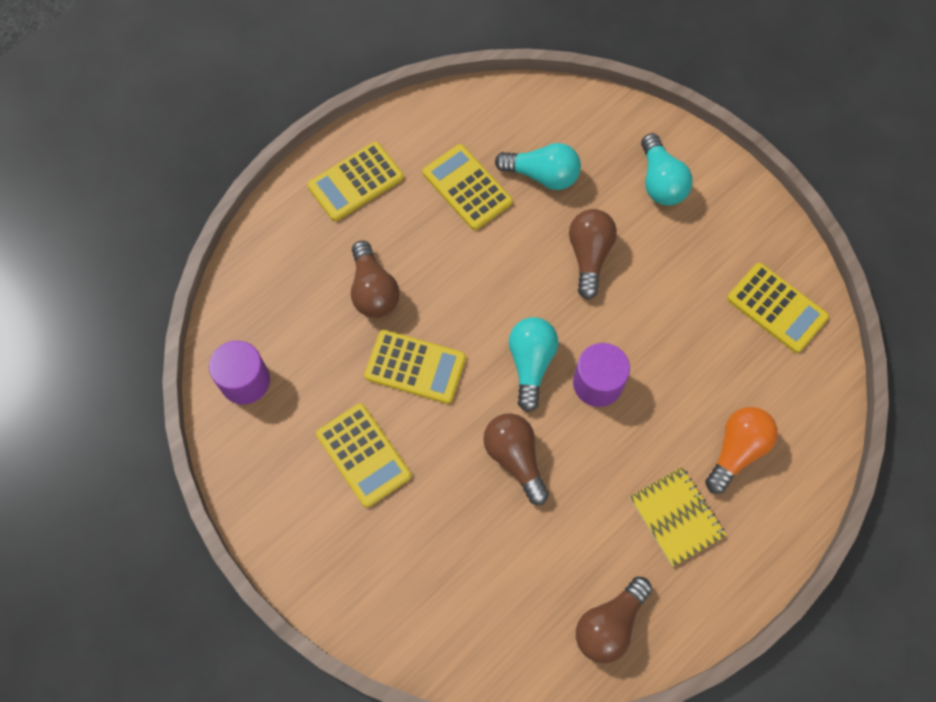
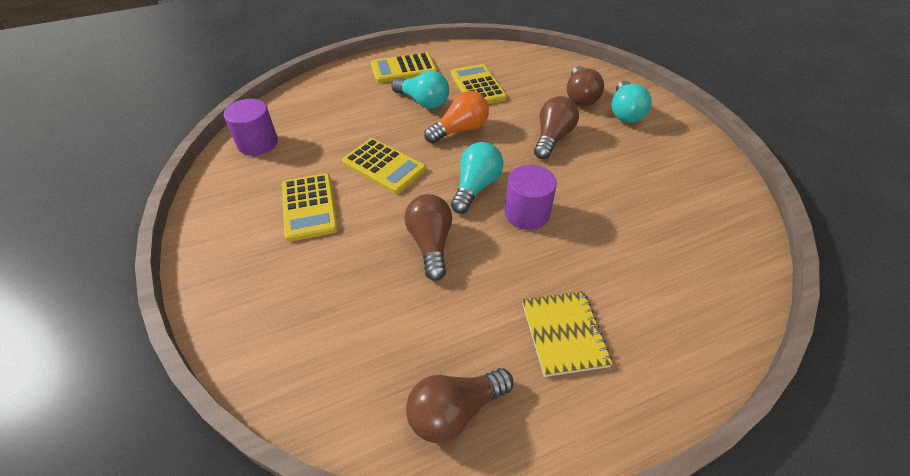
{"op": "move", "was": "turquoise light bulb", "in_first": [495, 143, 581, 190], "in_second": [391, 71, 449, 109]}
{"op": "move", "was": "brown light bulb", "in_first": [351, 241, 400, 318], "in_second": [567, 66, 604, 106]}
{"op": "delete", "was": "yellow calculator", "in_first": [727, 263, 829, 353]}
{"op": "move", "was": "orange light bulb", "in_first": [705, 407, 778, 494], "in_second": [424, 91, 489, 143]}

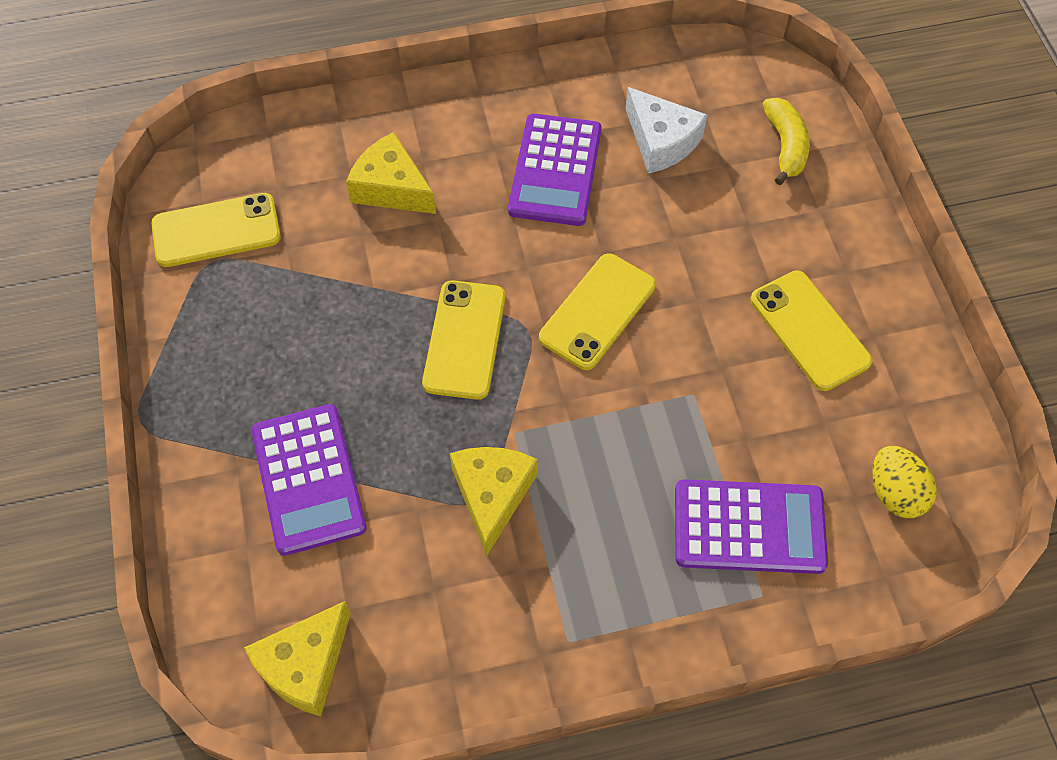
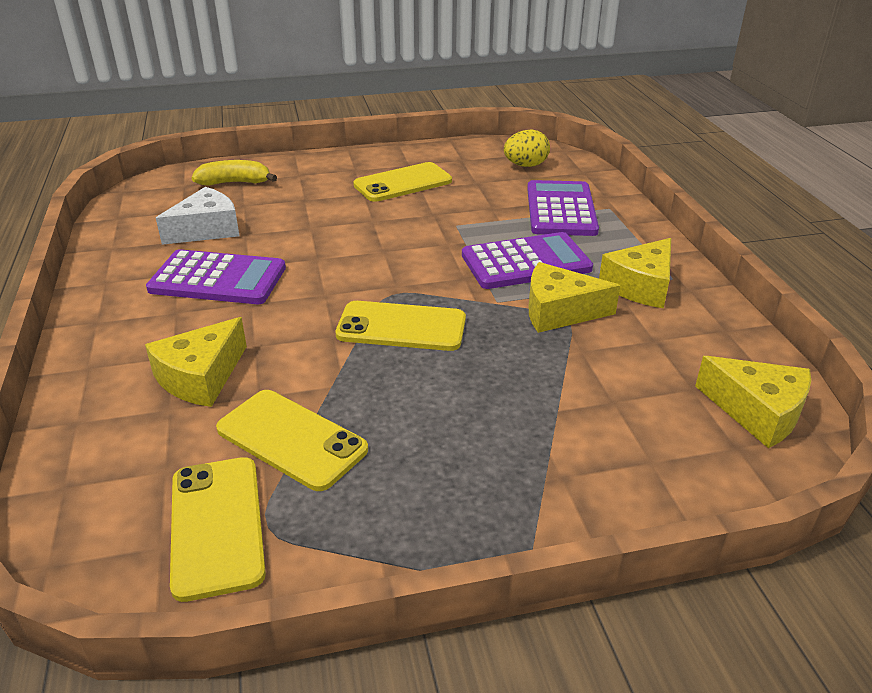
{"op": "move", "was": "yellow phone", "in_first": [539, 253, 656, 370], "in_second": [216, 390, 368, 491]}
{"op": "move", "was": "purple calculator", "in_first": [252, 404, 367, 556], "in_second": [462, 232, 593, 289]}
{"op": "insert", "now": "yellow cheese", "in_second": [599, 238, 671, 308]}

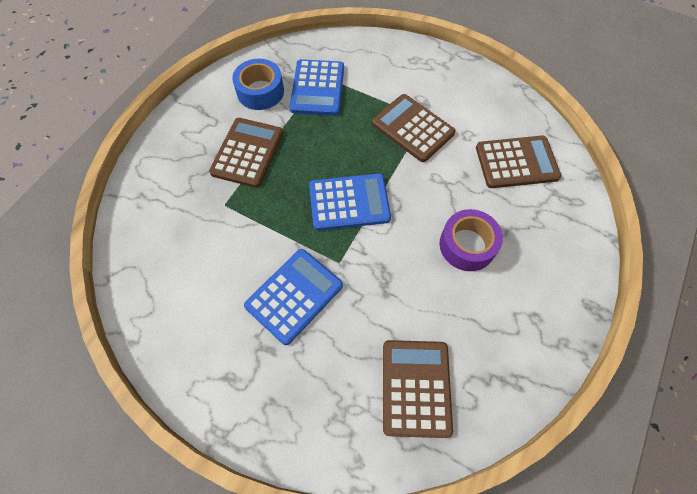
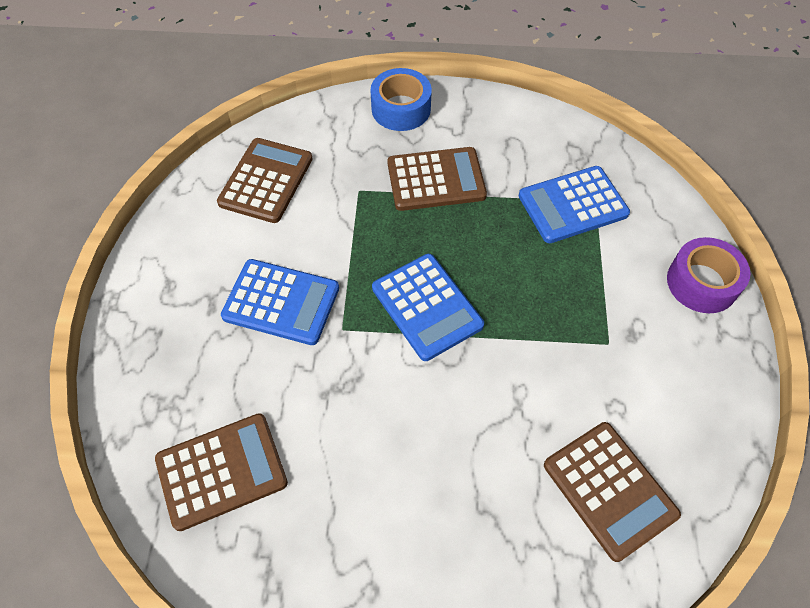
{"op": "move", "was": "blue tape", "in_first": [232, 59, 284, 110], "in_second": [370, 68, 432, 131]}
{"op": "move", "was": "brown calculator", "in_first": [372, 94, 456, 162], "in_second": [217, 138, 312, 223]}
{"op": "move", "was": "purple tape", "in_first": [440, 209, 503, 271], "in_second": [667, 237, 750, 313]}

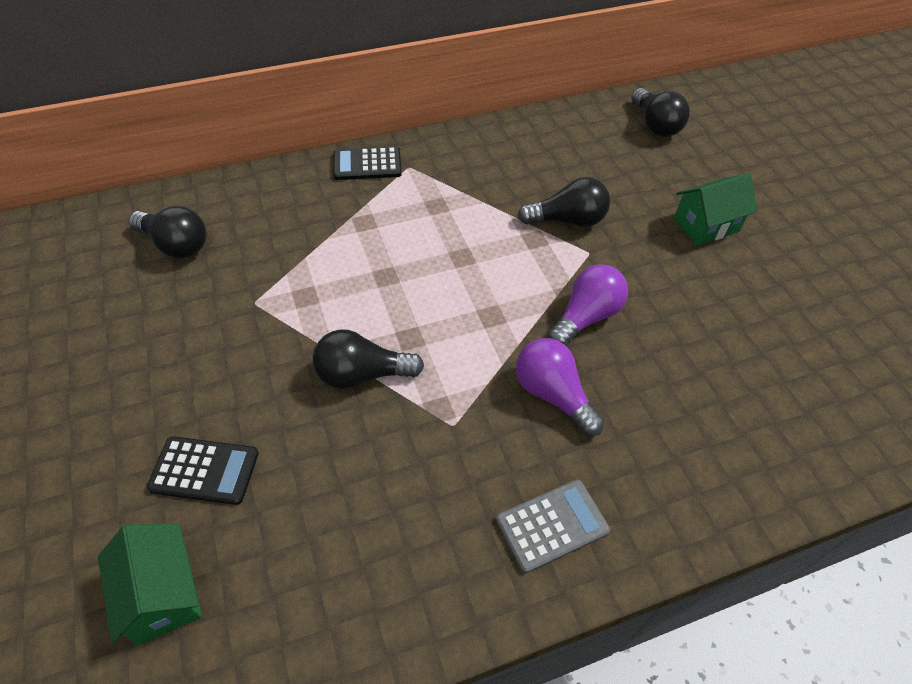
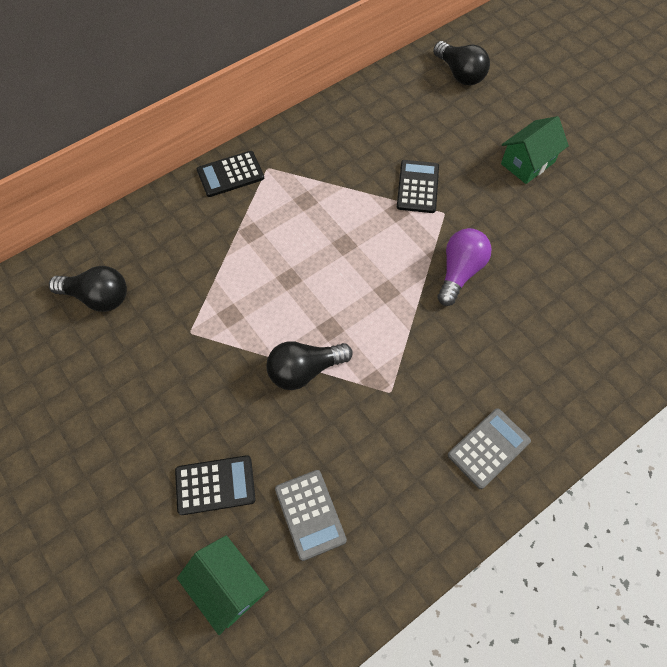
{"op": "replace", "was": "black light bulb", "now": "black calculator", "in_first": [518, 177, 610, 227], "in_second": [397, 160, 439, 213]}
{"op": "delete", "was": "purple light bulb", "in_first": [516, 338, 604, 436]}
{"op": "insert", "now": "grey calculator", "in_second": [275, 470, 347, 561]}

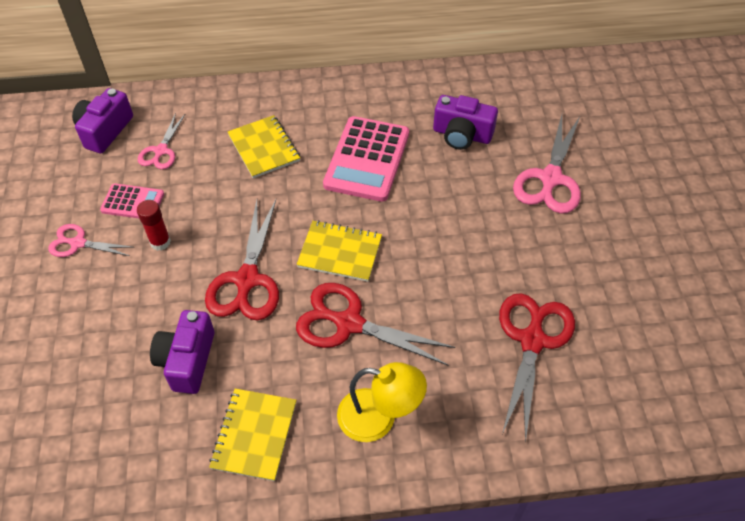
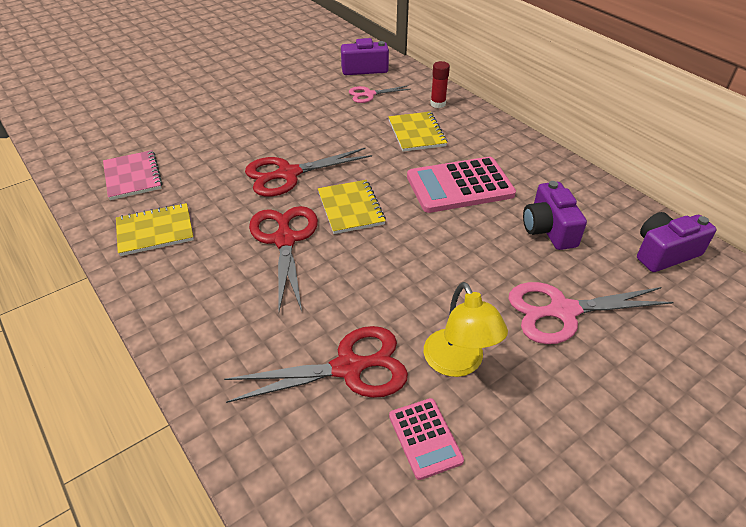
{"op": "rotate", "was": "yellow notebook", "in_first": [228, 115, 300, 178], "in_second": [388, 112, 447, 152], "clockwise": -45}
{"op": "move", "was": "pink calculator", "in_first": [100, 183, 164, 218], "in_second": [389, 398, 464, 480]}
{"op": "move", "was": "red glue stick", "in_first": [137, 200, 171, 251], "in_second": [430, 61, 450, 108]}
{"op": "delete", "was": "pink scissors", "in_first": [48, 224, 132, 257]}
{"op": "move", "was": "purple camera", "in_first": [150, 310, 214, 394], "in_second": [637, 212, 717, 272]}
{"op": "move", "was": "yellow lamp", "in_first": [337, 362, 427, 442], "in_second": [424, 282, 508, 377]}
{"op": "insert", "now": "pink notebook", "in_second": [103, 150, 162, 200]}

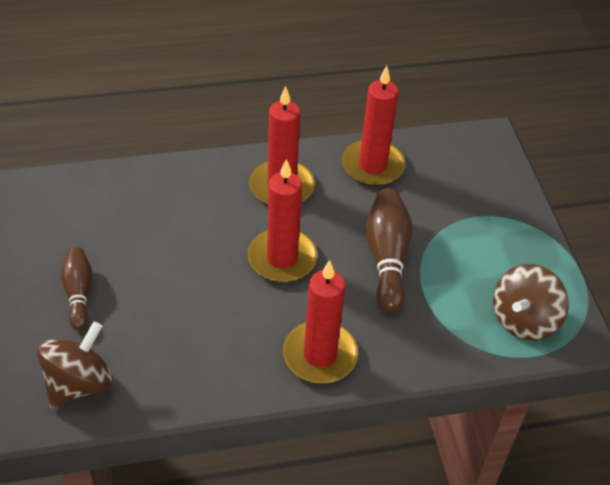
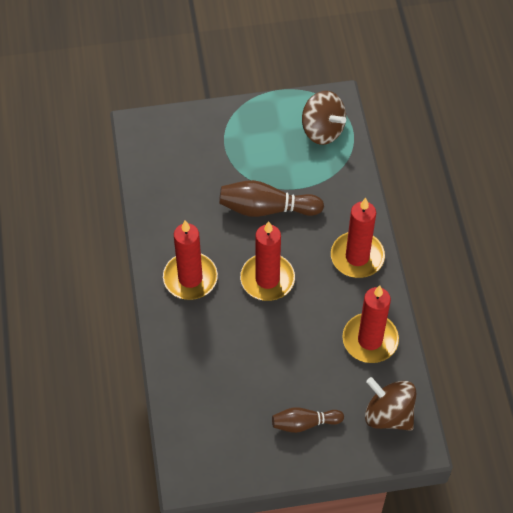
{"op": "move", "was": "red candle", "in_first": [342, 66, 405, 186], "in_second": [342, 286, 399, 363]}

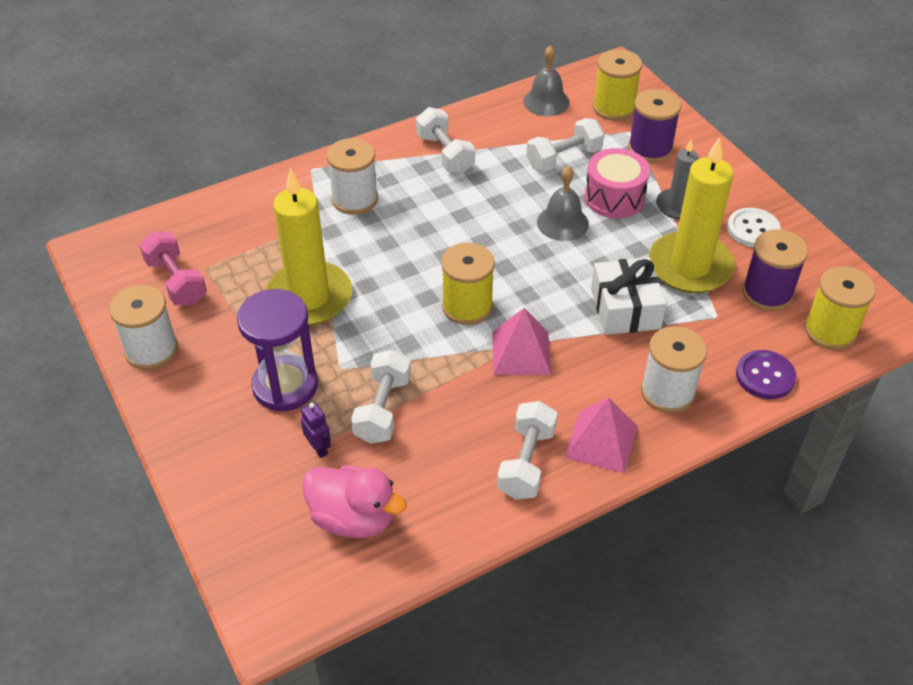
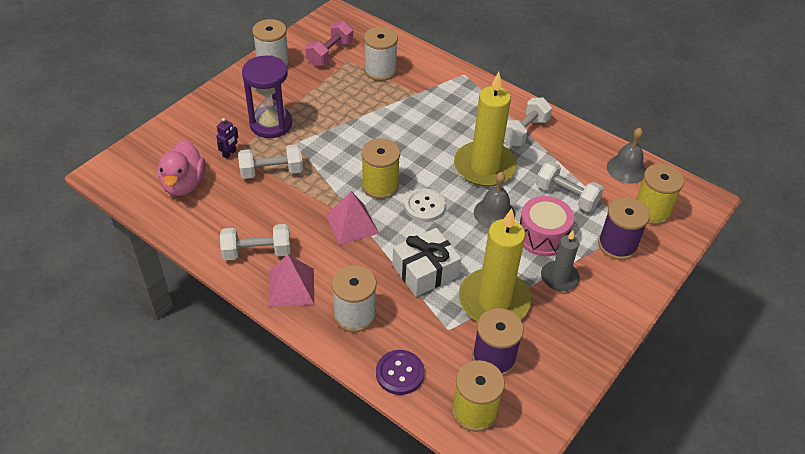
{"op": "move", "was": "white spool", "in_first": [327, 138, 378, 215], "in_second": [364, 27, 398, 81]}
{"op": "move", "was": "yellow candle", "in_first": [265, 168, 352, 326], "in_second": [454, 72, 517, 187]}
{"op": "move", "was": "white button", "in_first": [727, 208, 781, 247], "in_second": [404, 188, 446, 222]}

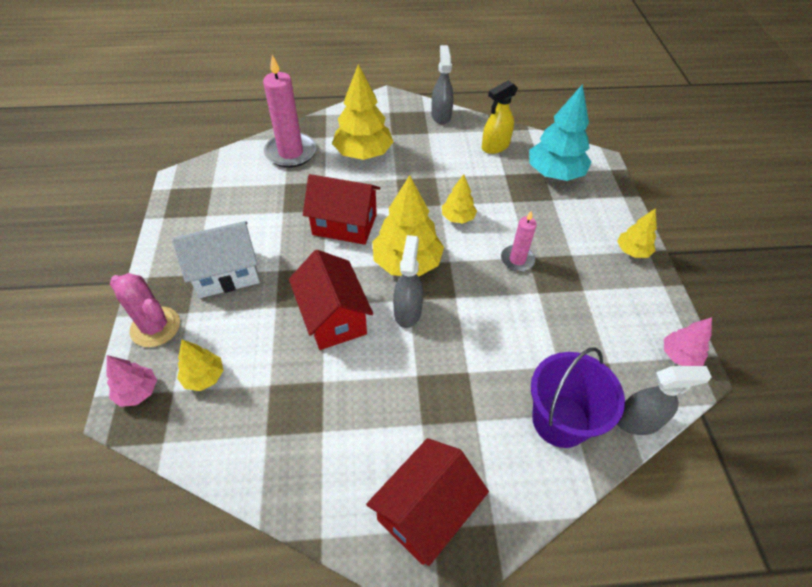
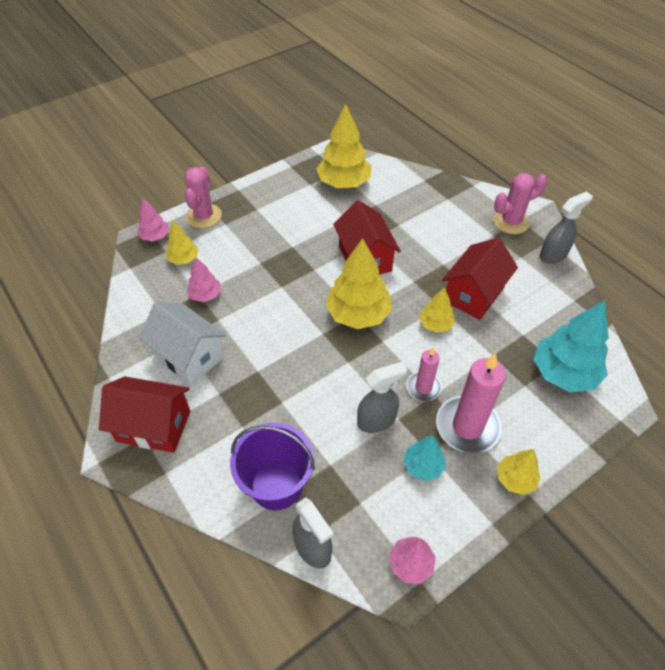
{"op": "move", "was": "pink candle", "in_first": [263, 55, 316, 168], "in_second": [436, 353, 506, 454]}
{"op": "move", "was": "yellow tree", "in_first": [332, 64, 393, 160], "in_second": [317, 104, 371, 188]}
{"op": "delete", "was": "yellow spray bottle", "in_first": [482, 80, 518, 154]}
{"op": "move", "was": "white house", "in_first": [172, 221, 260, 298], "in_second": [139, 302, 226, 385]}
{"op": "move", "was": "grey spray bottle", "in_first": [393, 235, 423, 328], "in_second": [357, 361, 407, 433]}
{"op": "move", "was": "red house", "in_first": [289, 250, 373, 350], "in_second": [442, 238, 518, 320]}
{"op": "insert", "now": "pink cactus", "in_second": [493, 173, 547, 234]}
{"op": "insert", "now": "pink tree", "in_second": [186, 257, 221, 302]}
{"op": "insert", "now": "turquoise tree", "in_second": [403, 435, 446, 481]}

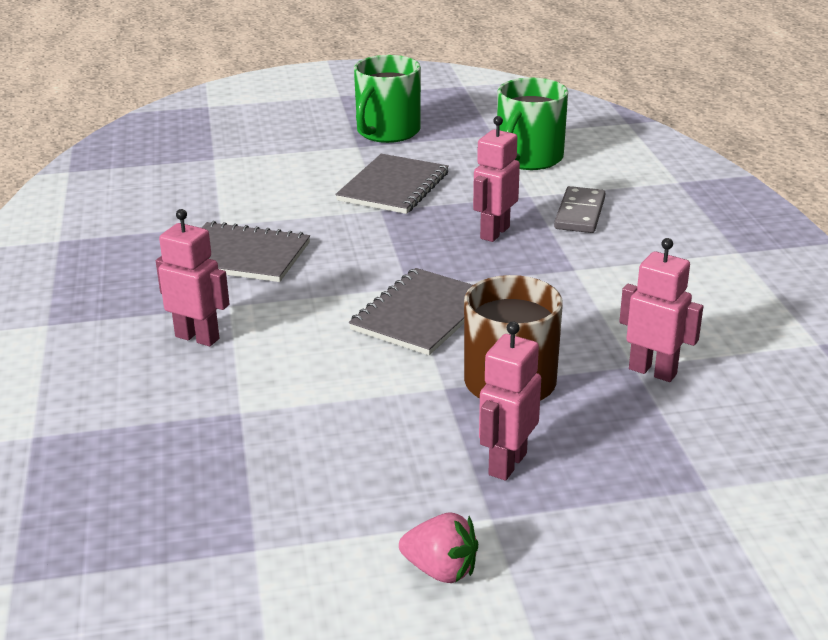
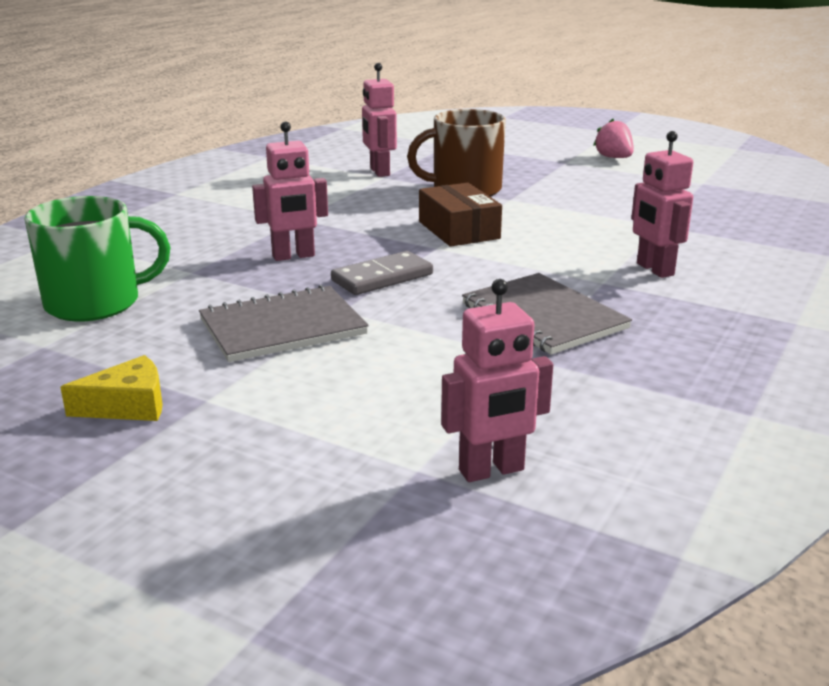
{"op": "replace", "was": "green mug", "now": "yellow cheese", "in_first": [354, 55, 421, 143], "in_second": [60, 355, 163, 421]}
{"op": "move", "was": "grey domino", "in_first": [554, 186, 605, 233], "in_second": [331, 251, 433, 295]}
{"op": "replace", "was": "grey notebook", "now": "brown box", "in_first": [349, 268, 473, 355], "in_second": [419, 183, 502, 247]}
{"op": "move", "was": "pink robot", "in_first": [479, 321, 541, 481], "in_second": [441, 279, 553, 482]}

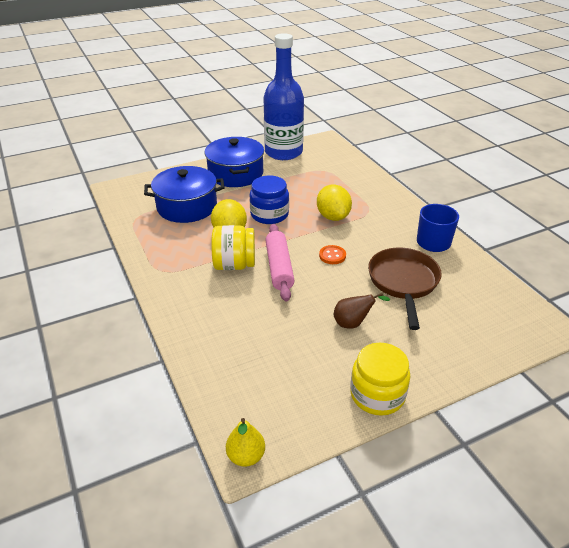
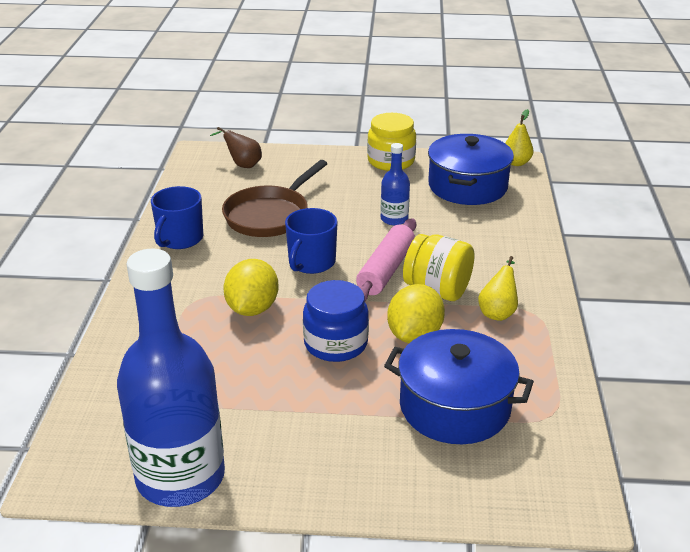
{"op": "move", "was": "blue pot", "in_first": [205, 137, 264, 187], "in_second": [428, 134, 514, 205]}
{"op": "replace", "was": "orange button", "now": "blue mug", "in_first": [319, 245, 346, 264], "in_second": [285, 208, 337, 274]}
{"op": "move", "was": "brown pear", "in_first": [334, 293, 390, 329], "in_second": [210, 127, 262, 168]}
{"op": "insert", "now": "blue bottle", "in_second": [381, 143, 410, 226]}
{"op": "insert", "now": "yellow pear", "in_second": [478, 256, 518, 321]}

